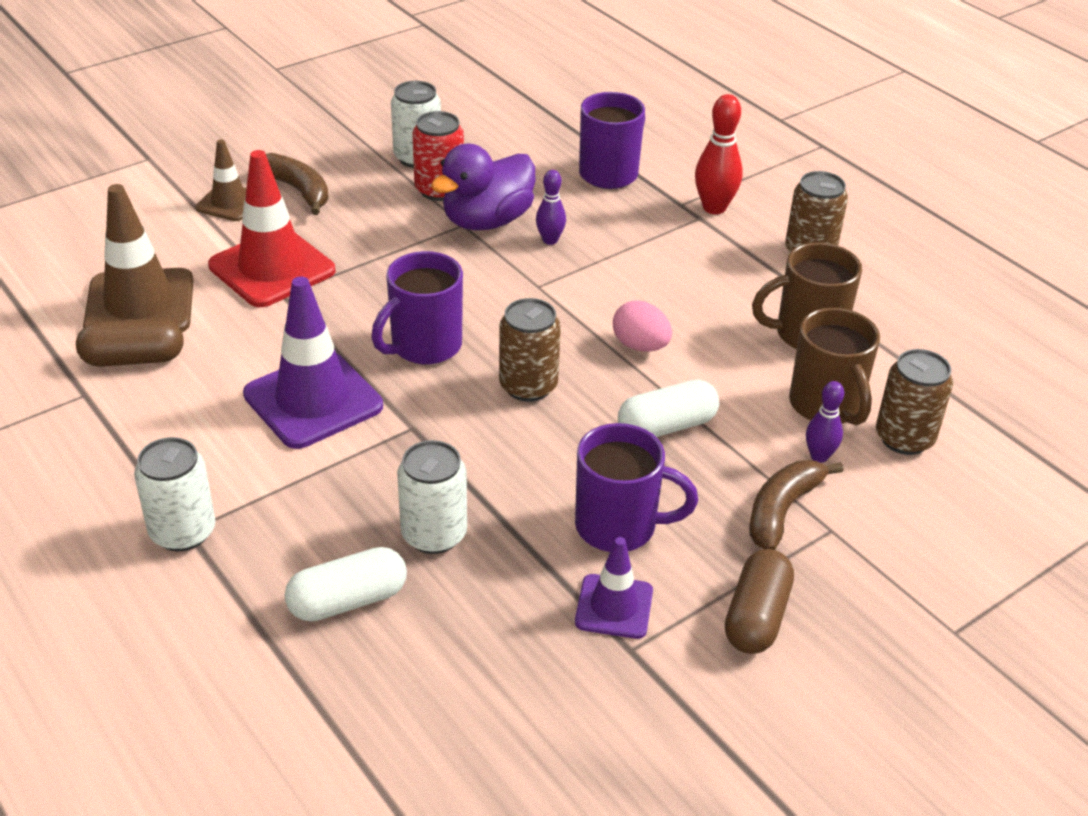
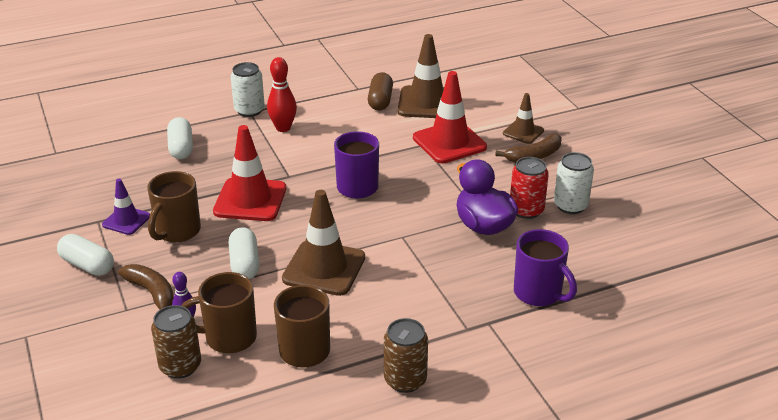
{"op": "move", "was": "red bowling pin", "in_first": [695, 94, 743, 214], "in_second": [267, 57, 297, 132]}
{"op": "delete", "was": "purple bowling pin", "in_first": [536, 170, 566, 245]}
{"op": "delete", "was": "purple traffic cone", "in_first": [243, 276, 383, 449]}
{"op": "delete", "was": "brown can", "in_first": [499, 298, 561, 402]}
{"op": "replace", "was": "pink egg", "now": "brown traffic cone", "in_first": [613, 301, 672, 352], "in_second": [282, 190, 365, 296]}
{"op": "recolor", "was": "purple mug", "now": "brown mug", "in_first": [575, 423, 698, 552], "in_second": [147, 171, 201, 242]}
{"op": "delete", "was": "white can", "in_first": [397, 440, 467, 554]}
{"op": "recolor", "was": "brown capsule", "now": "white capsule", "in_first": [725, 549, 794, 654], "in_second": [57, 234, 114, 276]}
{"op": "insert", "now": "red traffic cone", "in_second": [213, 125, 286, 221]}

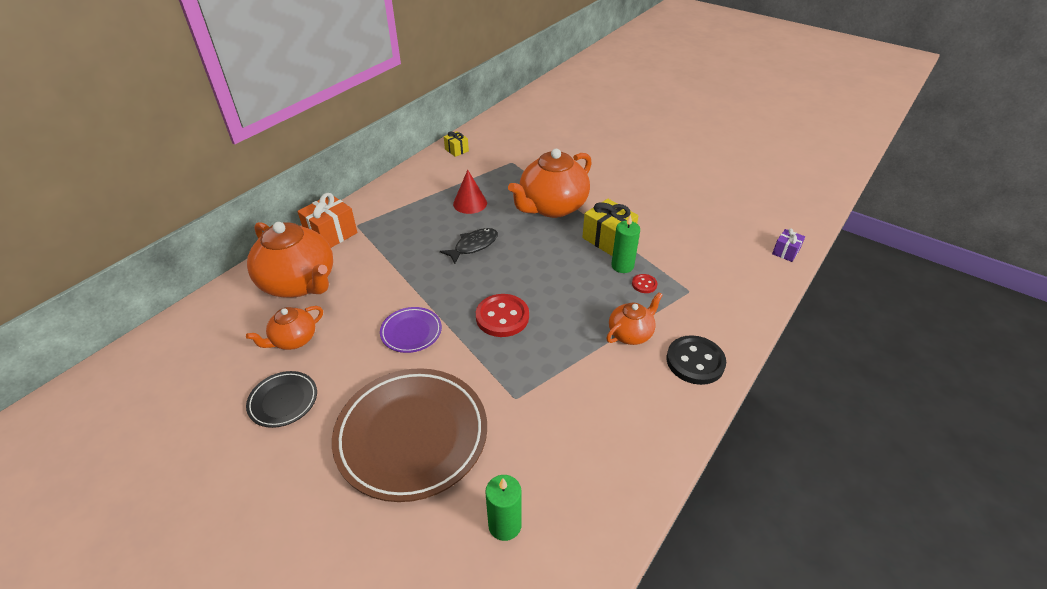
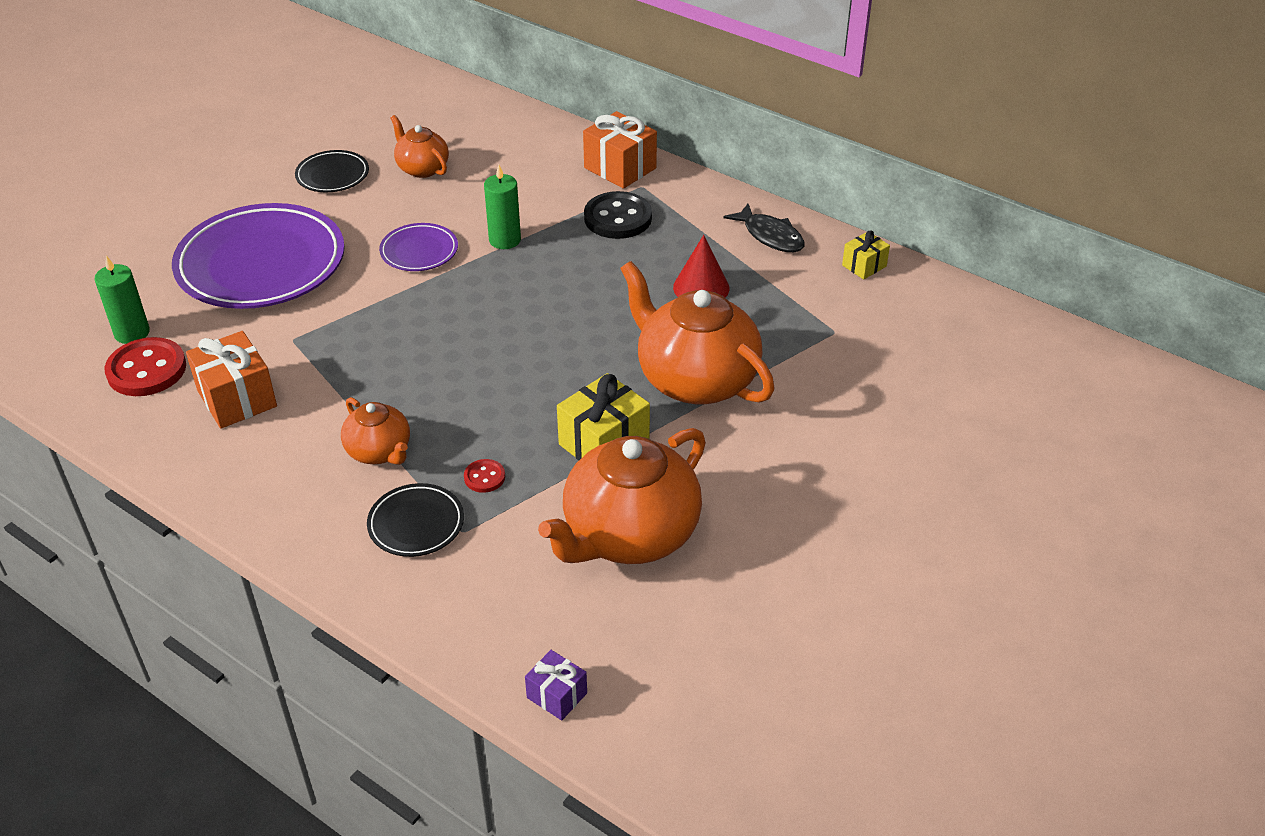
{"op": "move", "was": "green candle", "in_first": [611, 215, 640, 273], "in_second": [484, 165, 521, 249]}
{"op": "move", "was": "orange teapot", "in_first": [247, 222, 333, 297], "in_second": [538, 428, 706, 564]}
{"op": "move", "was": "black fish", "in_first": [440, 228, 498, 264], "in_second": [724, 204, 805, 252]}
{"op": "move", "was": "red button", "in_first": [476, 294, 529, 337], "in_second": [105, 337, 186, 396]}
{"op": "move", "was": "black button", "in_first": [667, 335, 726, 385], "in_second": [584, 191, 652, 239]}
{"op": "recolor", "was": "brown plate", "now": "purple plate", "in_first": [332, 368, 487, 502], "in_second": [172, 203, 345, 309]}
{"op": "insert", "now": "orange gift", "in_second": [186, 331, 277, 429]}
{"op": "insert", "now": "black plate", "in_second": [367, 483, 464, 557]}

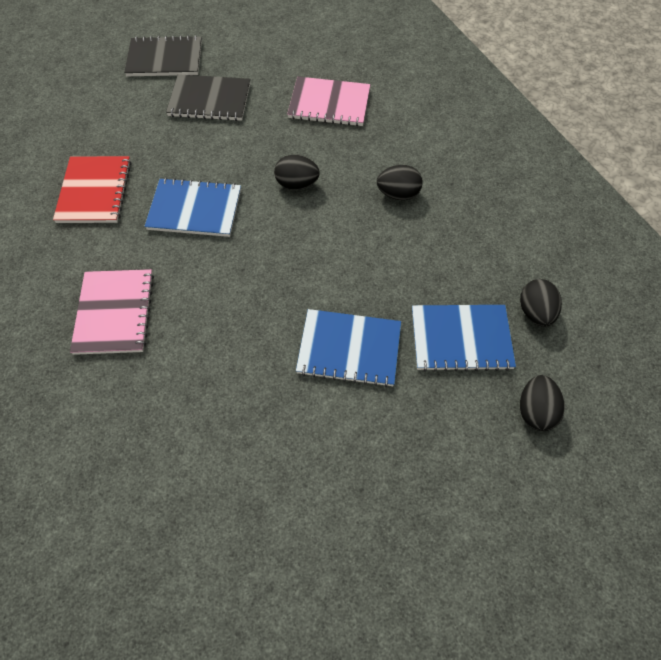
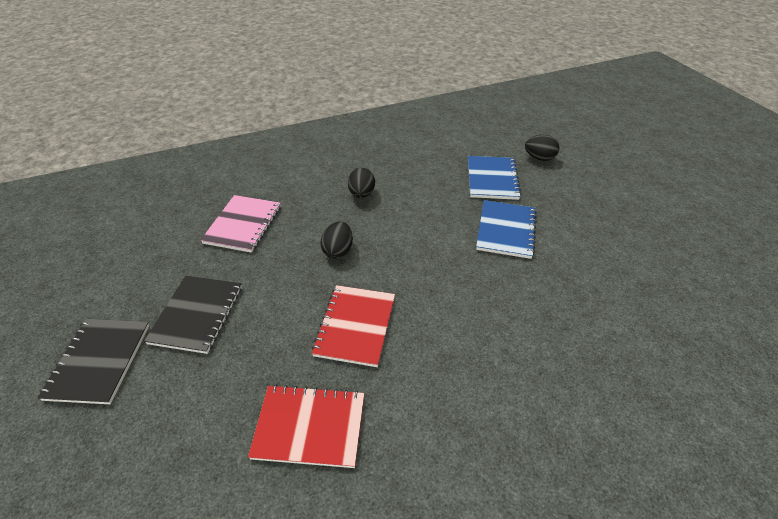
{"op": "recolor", "was": "blue notebook", "now": "red notebook", "in_first": [144, 178, 241, 237], "in_second": [312, 285, 395, 367]}
{"op": "delete", "was": "pink notebook", "in_first": [70, 269, 154, 355]}
{"op": "delete", "was": "black egg", "in_first": [520, 279, 562, 327]}

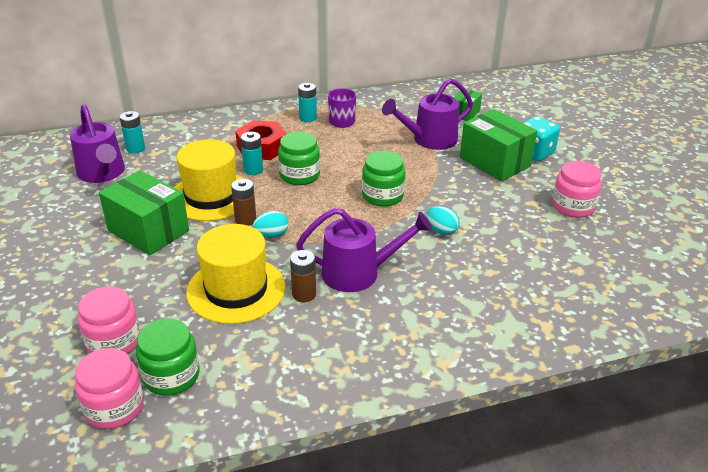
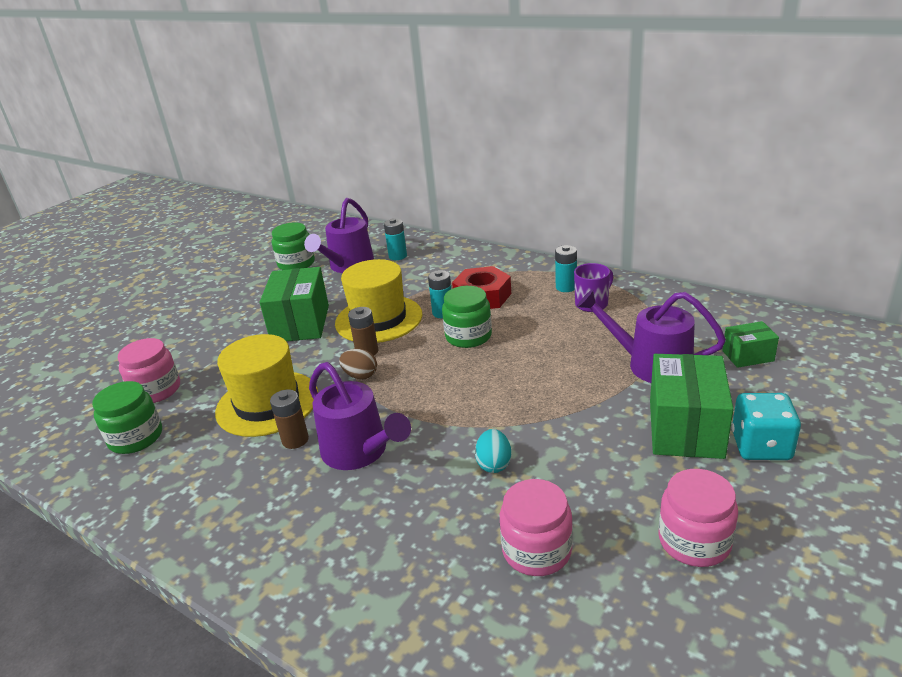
{"op": "move", "was": "green jar", "in_first": [362, 151, 405, 207], "in_second": [272, 222, 315, 270]}
{"op": "recolor", "was": "turquoise egg", "now": "brown egg", "in_first": [252, 211, 288, 238], "in_second": [339, 348, 377, 379]}
{"op": "move", "was": "pink jar", "in_first": [75, 348, 144, 429], "in_second": [500, 479, 573, 576]}

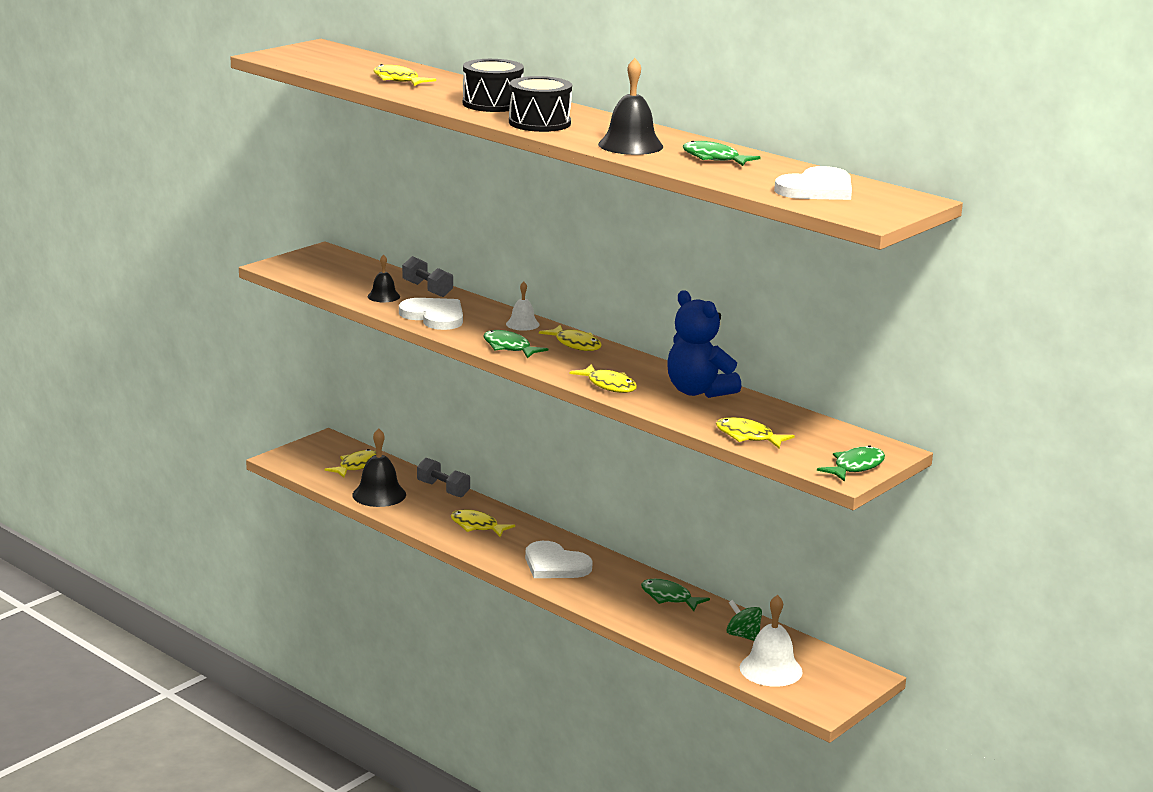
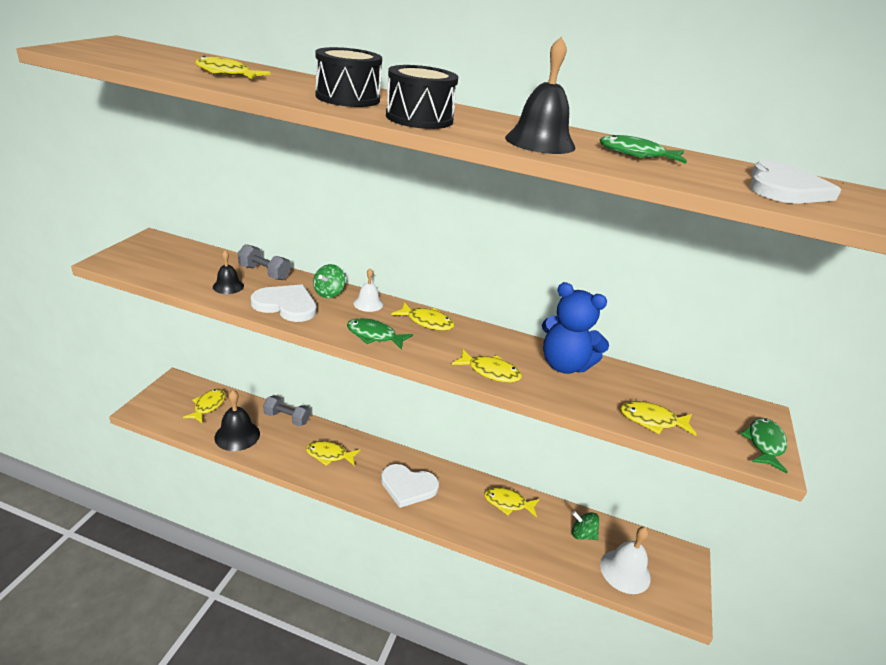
{"op": "recolor", "was": "green fish", "now": "yellow fish", "in_first": [641, 579, 710, 611], "in_second": [484, 487, 539, 518]}
{"op": "insert", "now": "green spinning top", "in_second": [313, 264, 345, 298]}

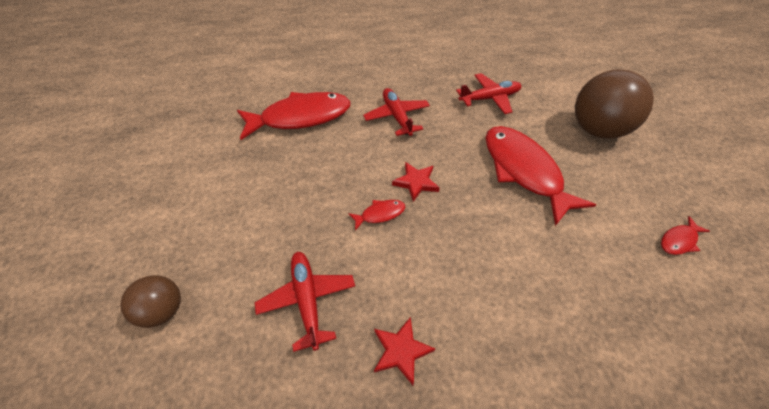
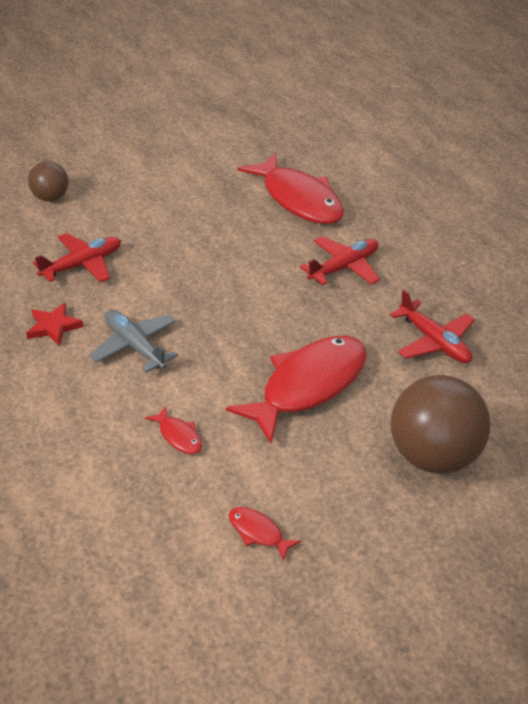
{"op": "delete", "was": "red star", "in_first": [392, 162, 440, 202]}
{"op": "move", "was": "red fish", "in_first": [348, 200, 405, 231], "in_second": [145, 406, 202, 454]}
{"op": "insert", "now": "grey plane", "in_second": [89, 310, 178, 373]}

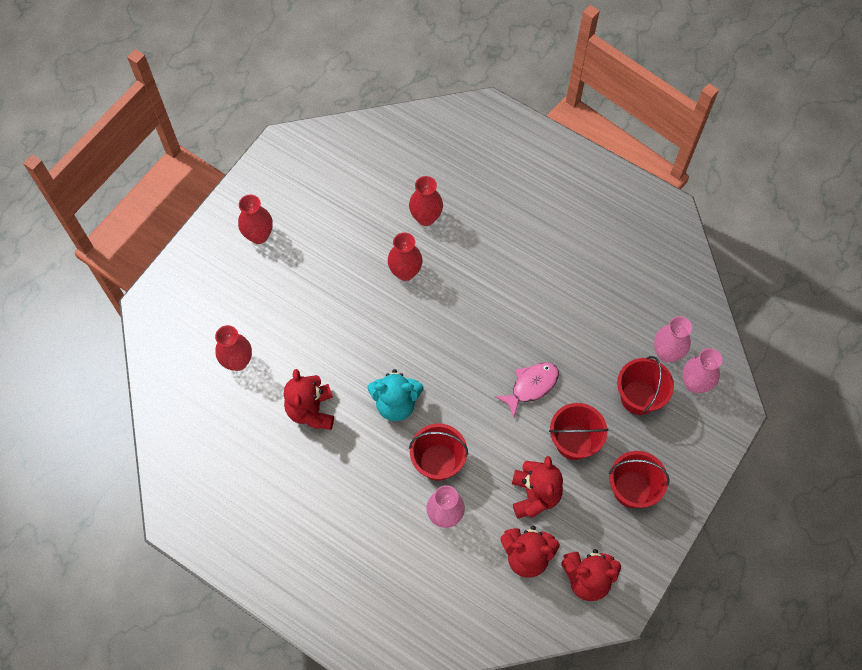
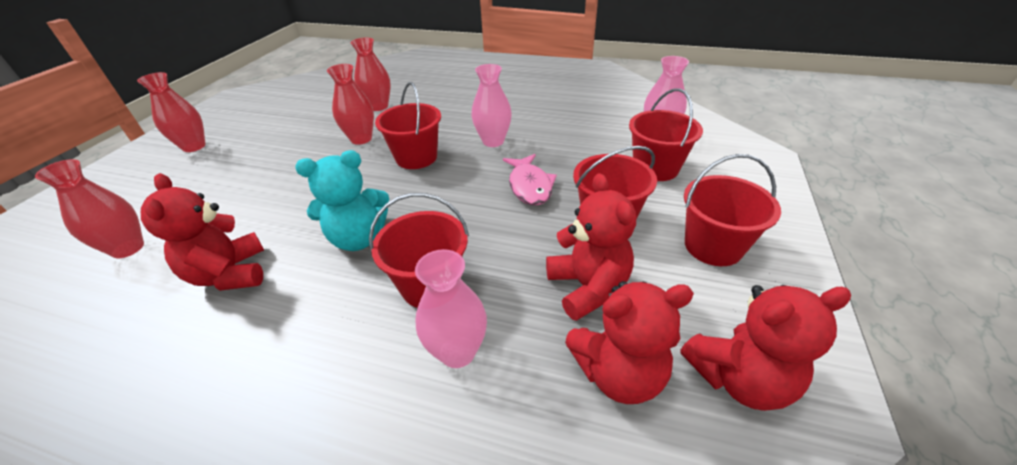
{"op": "move", "was": "pink vase", "in_first": [682, 348, 722, 393], "in_second": [471, 64, 512, 147]}
{"op": "rotate", "was": "pink fish", "in_first": [495, 362, 559, 417], "in_second": [503, 154, 557, 205], "clockwise": 135}
{"op": "insert", "now": "red bucket", "in_second": [375, 82, 441, 169]}

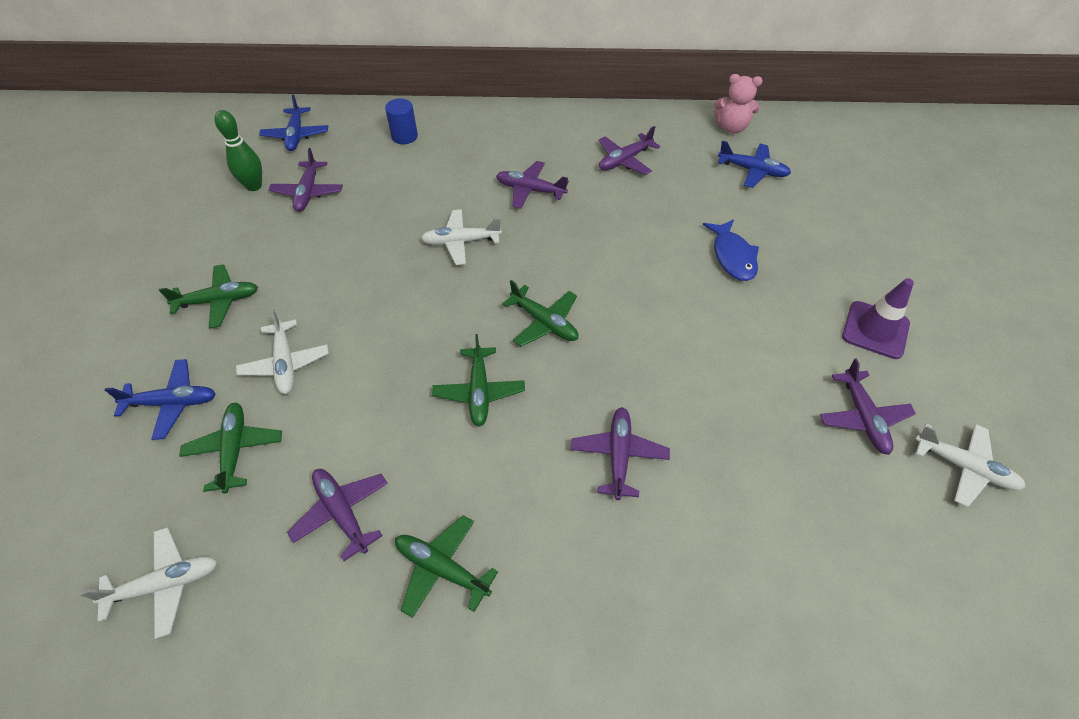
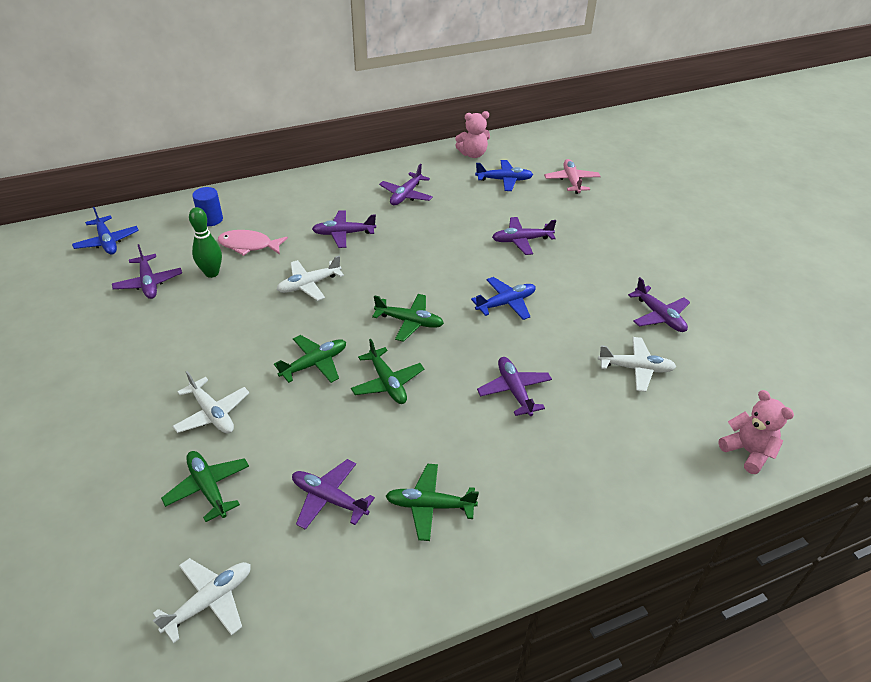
{"op": "move", "was": "green bowling pin", "in_first": [214, 110, 262, 191], "in_second": [189, 207, 222, 278]}
{"op": "replace", "was": "blue fish", "now": "purple plane", "in_first": [703, 219, 759, 281], "in_second": [492, 217, 556, 255]}
{"op": "move", "was": "green plane", "in_first": [159, 264, 258, 328], "in_second": [274, 335, 346, 383]}
{"op": "delete", "was": "purple traffic cone", "in_first": [842, 278, 914, 359]}
{"op": "move", "was": "blue plane", "in_first": [105, 359, 216, 440], "in_second": [471, 277, 536, 320]}
{"op": "move", "was": "white plane", "in_first": [915, 424, 1025, 507], "in_second": [598, 337, 676, 392]}
{"op": "insert", "now": "pink plane", "in_second": [544, 159, 601, 194]}
{"op": "insert", "now": "pink fish", "in_second": [218, 230, 288, 256]}
{"op": "insert", "now": "pink teddy bear", "in_second": [718, 390, 794, 474]}

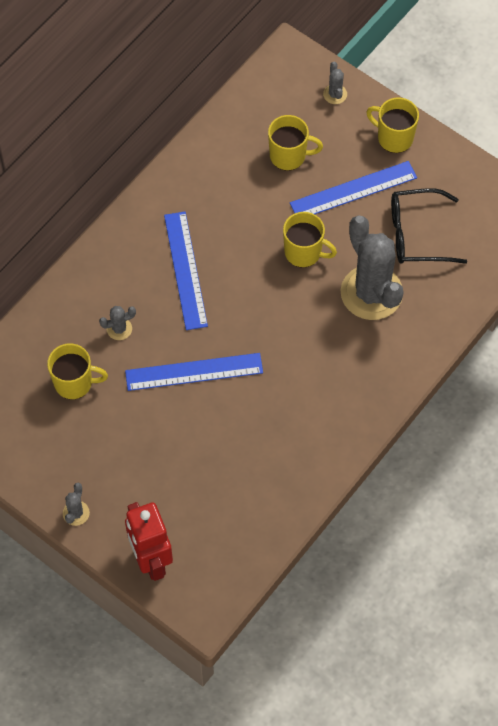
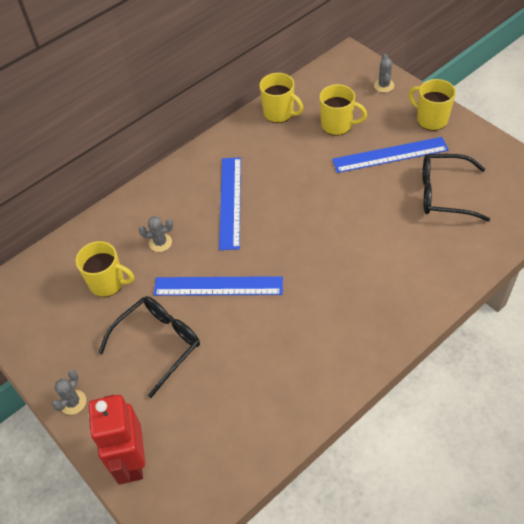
{"op": "move", "was": "yellow mug", "in_first": [283, 212, 337, 268], "in_second": [260, 73, 304, 123]}
{"op": "delete", "was": "grey cactus", "in_first": [341, 216, 404, 320]}
{"op": "insert", "now": "black glasses", "in_second": [99, 296, 200, 398]}

